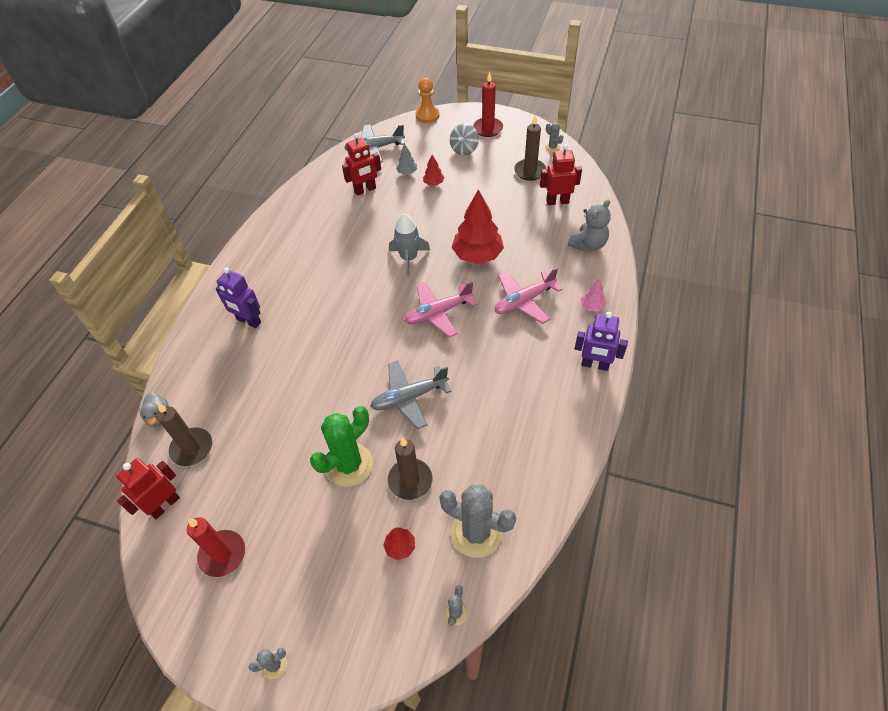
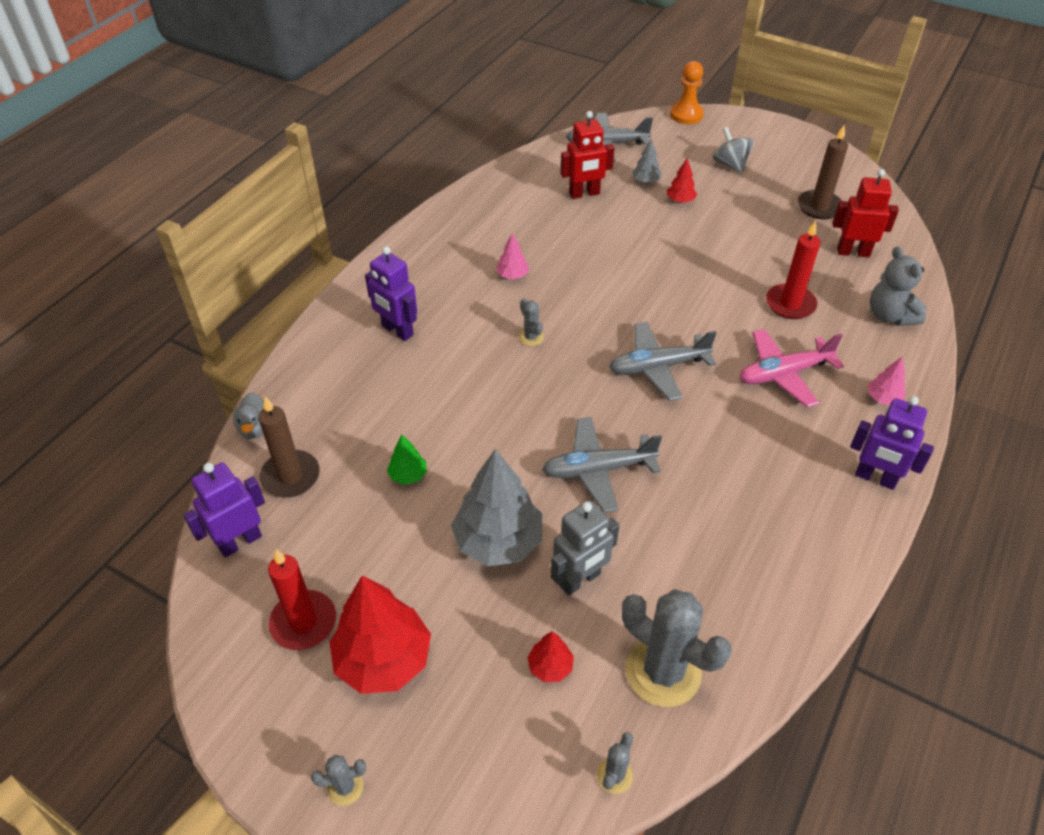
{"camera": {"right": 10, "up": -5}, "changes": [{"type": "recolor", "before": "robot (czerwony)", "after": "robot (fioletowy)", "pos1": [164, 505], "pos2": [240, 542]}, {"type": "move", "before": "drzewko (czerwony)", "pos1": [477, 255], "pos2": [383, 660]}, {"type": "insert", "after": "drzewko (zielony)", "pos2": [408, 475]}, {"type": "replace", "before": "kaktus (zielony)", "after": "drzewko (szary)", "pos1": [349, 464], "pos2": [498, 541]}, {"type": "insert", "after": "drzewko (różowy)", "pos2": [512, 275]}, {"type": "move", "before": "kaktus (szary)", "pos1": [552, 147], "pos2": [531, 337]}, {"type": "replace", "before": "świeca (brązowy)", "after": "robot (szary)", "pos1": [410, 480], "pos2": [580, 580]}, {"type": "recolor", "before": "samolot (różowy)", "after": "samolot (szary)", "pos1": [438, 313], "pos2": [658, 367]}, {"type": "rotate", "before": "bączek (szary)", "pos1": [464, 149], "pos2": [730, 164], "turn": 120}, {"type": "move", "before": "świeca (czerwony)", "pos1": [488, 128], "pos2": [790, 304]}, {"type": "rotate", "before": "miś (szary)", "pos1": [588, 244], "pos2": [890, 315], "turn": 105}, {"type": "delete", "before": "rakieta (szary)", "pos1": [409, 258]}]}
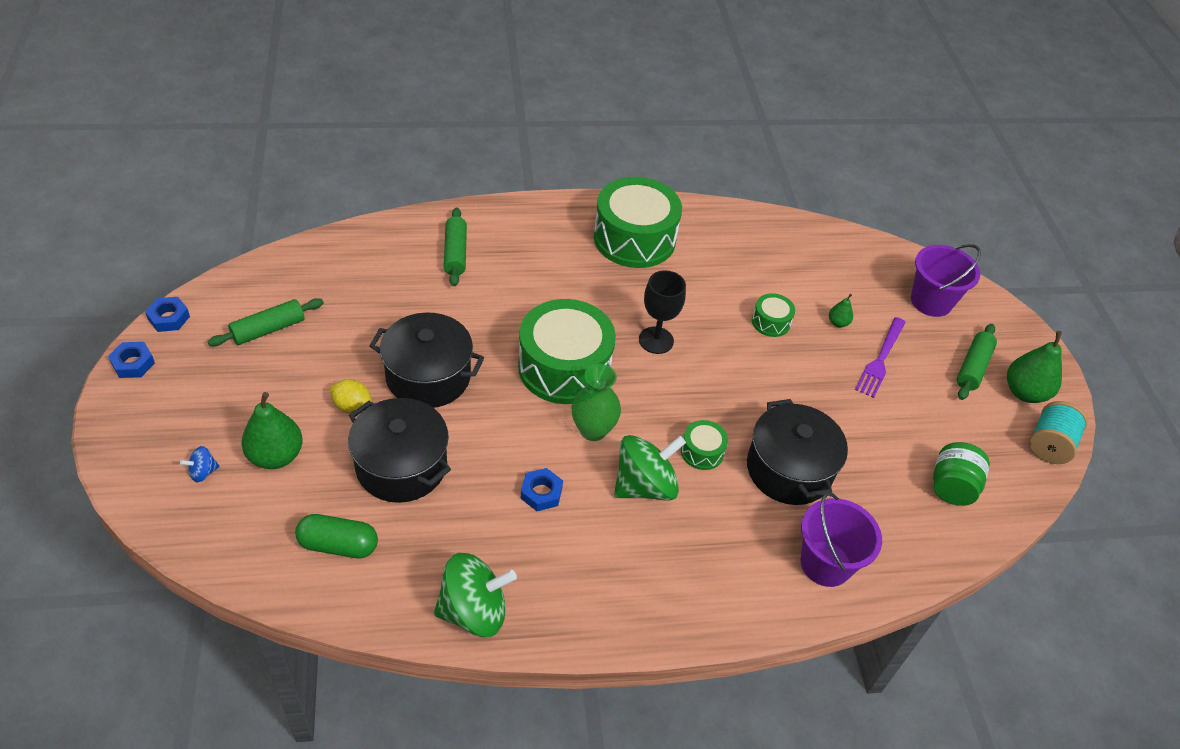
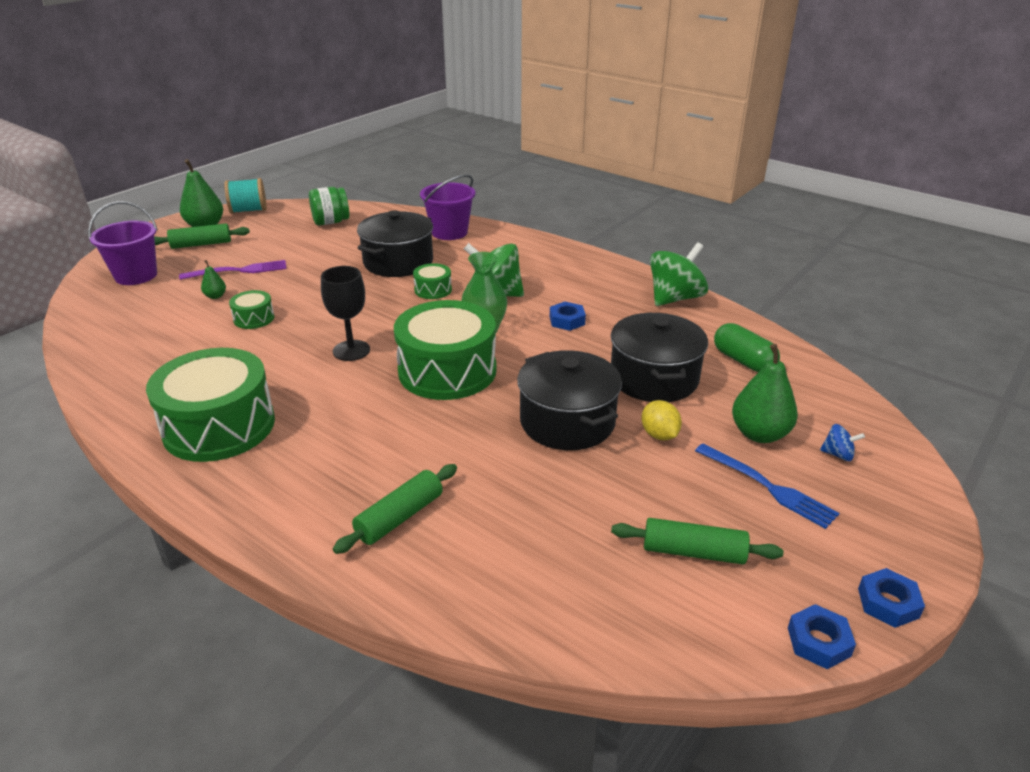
{"camera": {"right": -130, "up": -15}, "changes": [{"type": "rotate", "before": "bączek (zielony)", "pos1": [474, 611], "pos2": [675, 298], "turn": 105}, {"type": "insert", "after": "widelec (niebieski)", "pos2": [769, 487]}]}
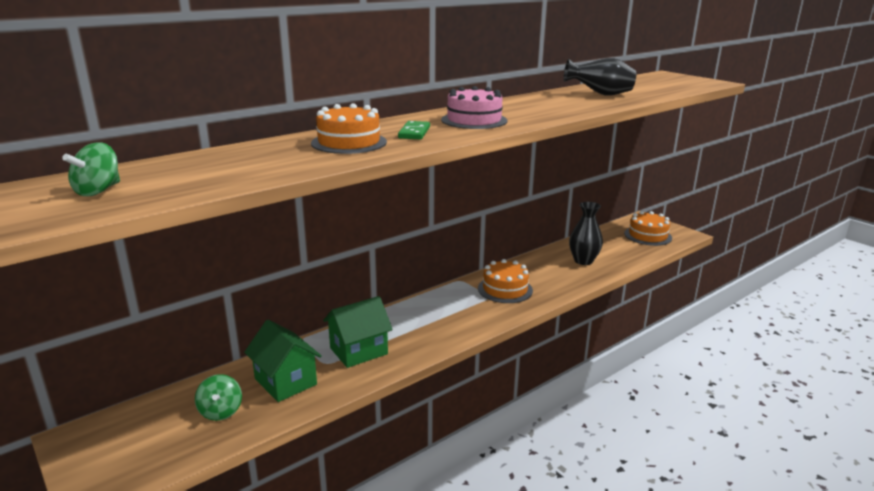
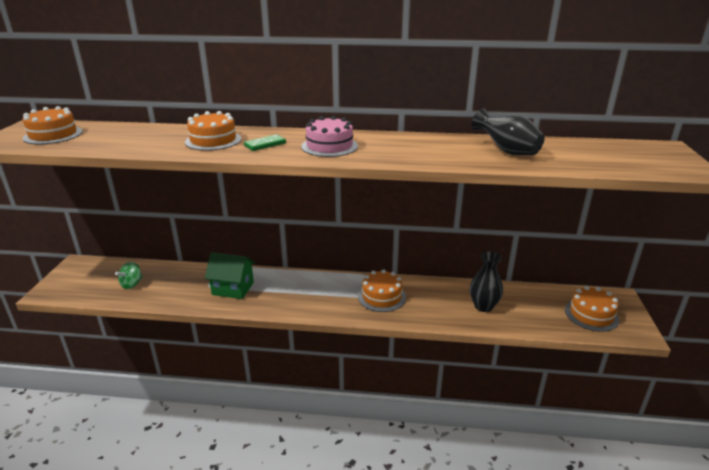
{"camera": {"right": 45, "up": 5}, "changes": [{"type": "replace", "before": "bączek (zielony)", "after": "tort (pomarańczowy)", "pos1": [98, 191], "pos2": [53, 135]}, {"type": "delete", "before": "domek (zielony)", "pos1": [285, 381]}]}
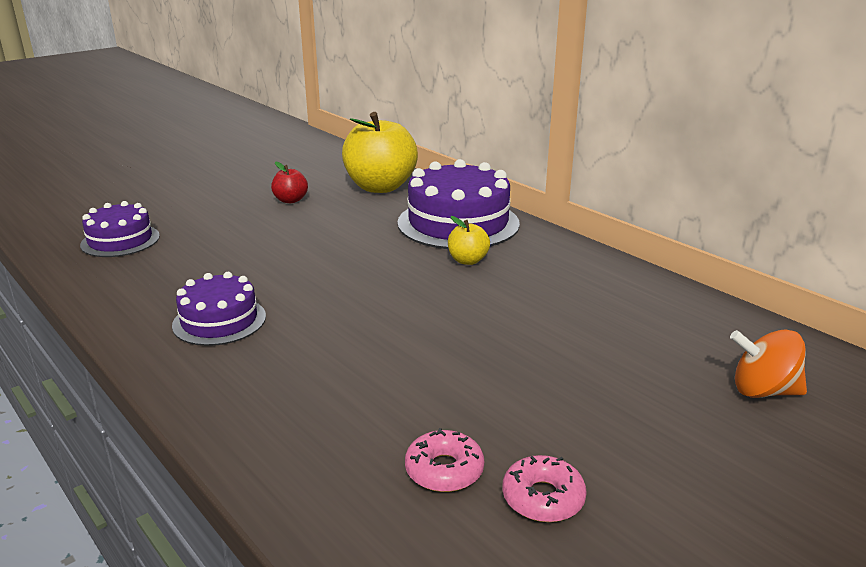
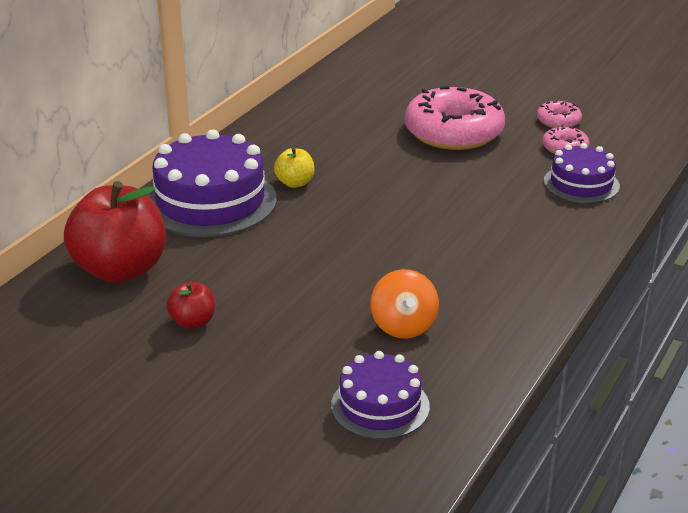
{"camera": {"right": -110, "up": 5}, "changes": [{"type": "recolor", "before": "jabłko (żółty)", "after": "jabłko (czerwony)", "pos1": [380, 187], "pos2": [120, 270]}, {"type": "move", "before": "bączek (pomarańczowy)", "pos1": [763, 391], "pos2": [403, 326]}, {"type": "insert", "after": "donut (różowy)", "pos2": [453, 132]}, {"type": "move", "before": "tort (fioletowy)", "pos1": [219, 321], "pos2": [581, 184]}]}
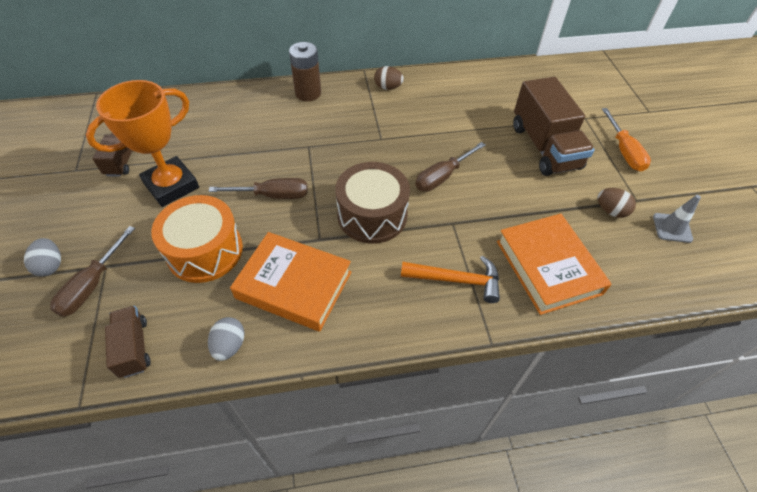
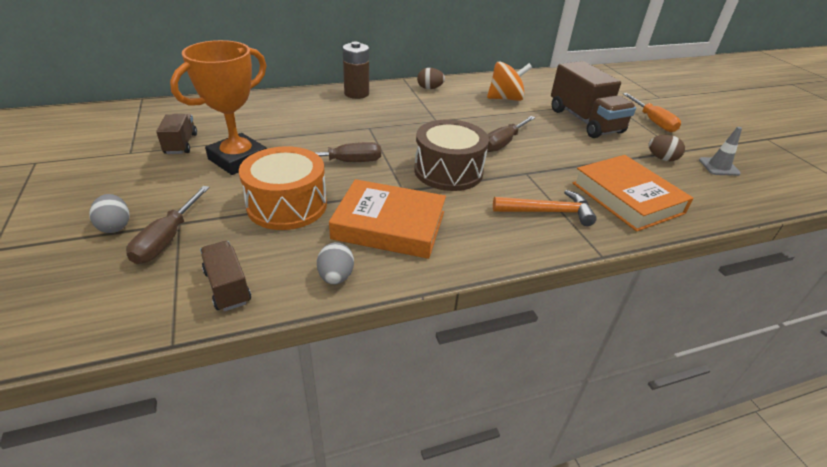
{"camera": {"right": -10, "up": -15}, "changes": [{"type": "insert", "after": "bączek (pomarańczowy)", "pos2": [505, 98]}]}
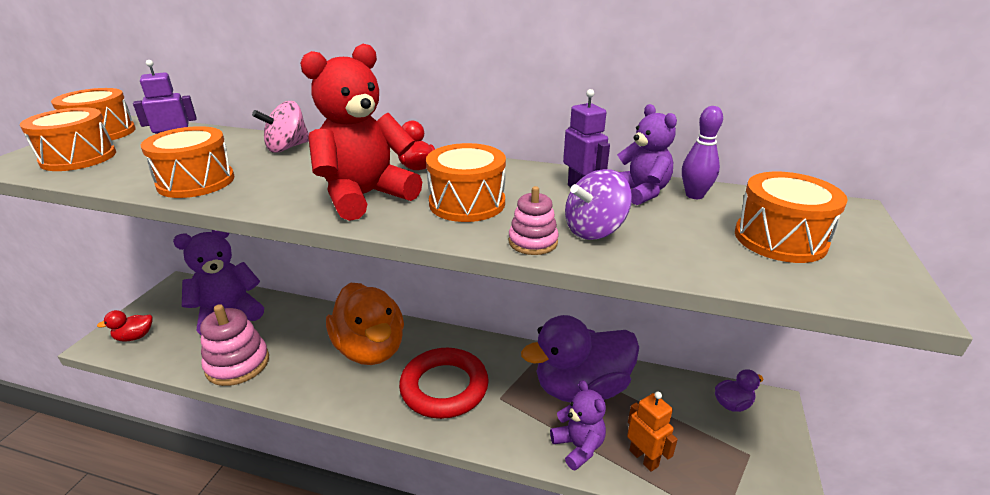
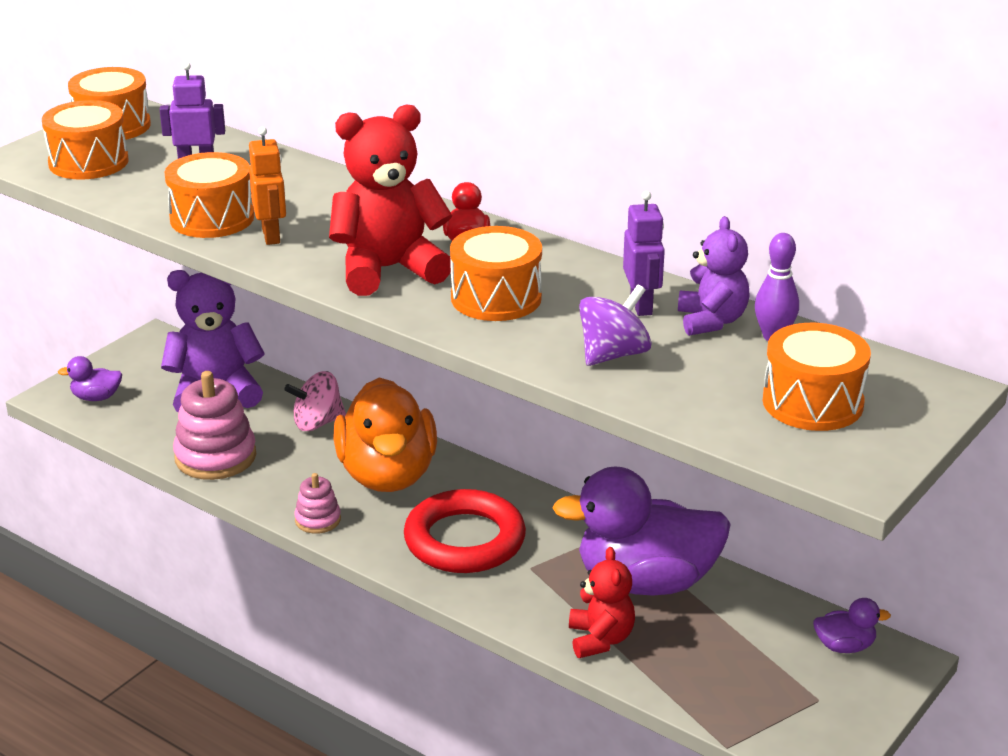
{"camera": {"right": 20, "up": 0}, "changes": [{"type": "recolor", "before": "kaczka (czerwony)", "after": "kaczka (fioletowy)", "pos1": [135, 337], "pos2": [96, 397]}, {"type": "move", "before": "robot (pomarańczowy)", "pos1": [644, 458], "pos2": [271, 236]}, {"type": "move", "before": "bączek (różowy)", "pos1": [287, 147], "pos2": [317, 423]}, {"type": "move", "before": "zabawka nakładanka (różowy)", "pos1": [533, 242], "pos2": [318, 520]}, {"type": "recolor", "before": "miś (fioletowy)", "after": "miś (czerwony)", "pos1": [578, 447], "pos2": [600, 639]}, {"type": "rotate", "before": "bączek (fioletowy)", "pos1": [594, 230], "pos2": [613, 354], "turn": 150}]}
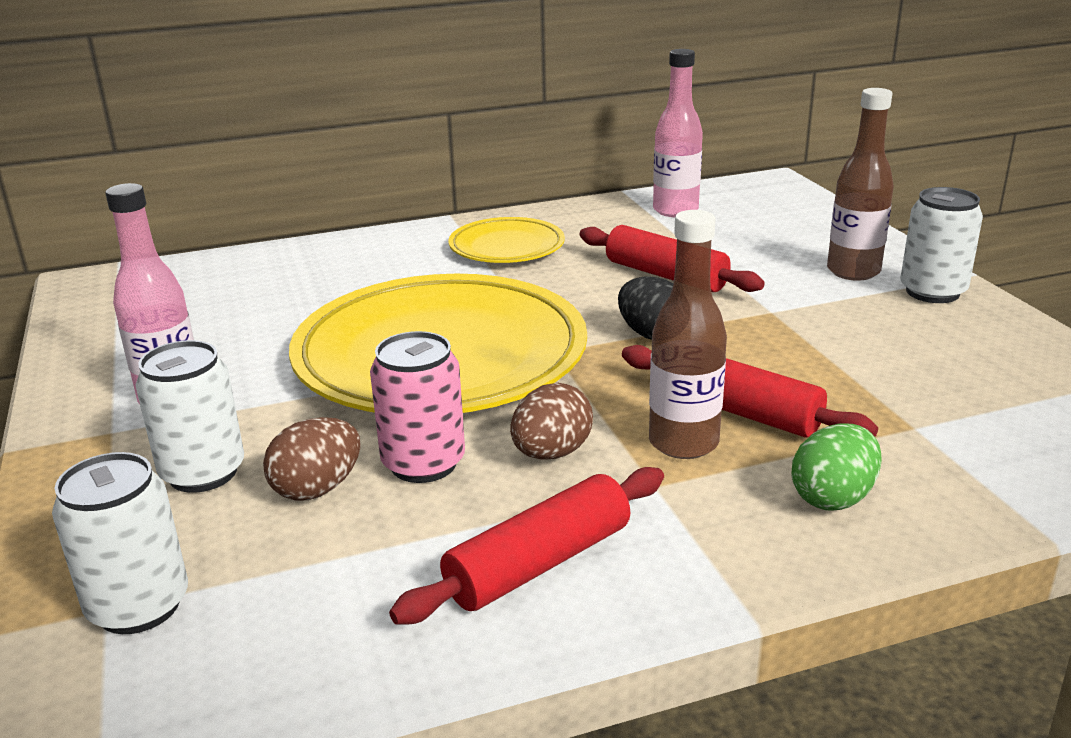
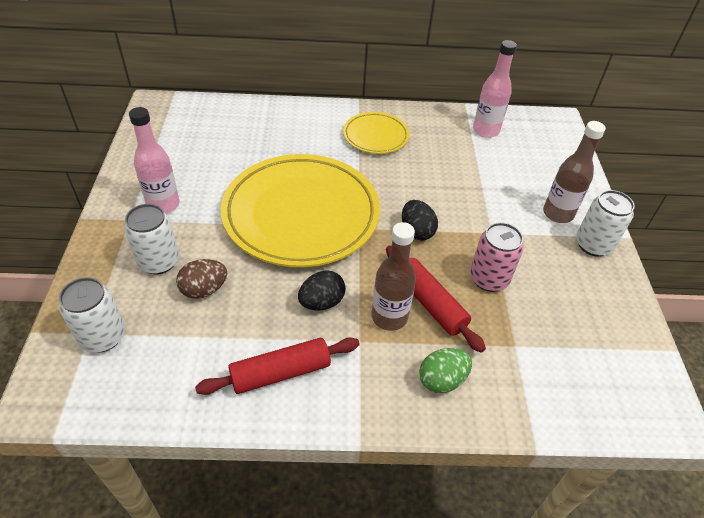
{"camera": {"right": 15, "up": 20}, "changes": [{"type": "recolor", "before": "jajko (brązowy)", "after": "jajko (czarny)", "pos1": [551, 453], "pos2": [321, 302]}, {"type": "move", "before": "puszka (różowy)", "pos1": [423, 463], "pos2": [489, 279]}, {"type": "delete", "before": "wałek do ciasta (czerwony)", "pos1": [665, 275]}]}
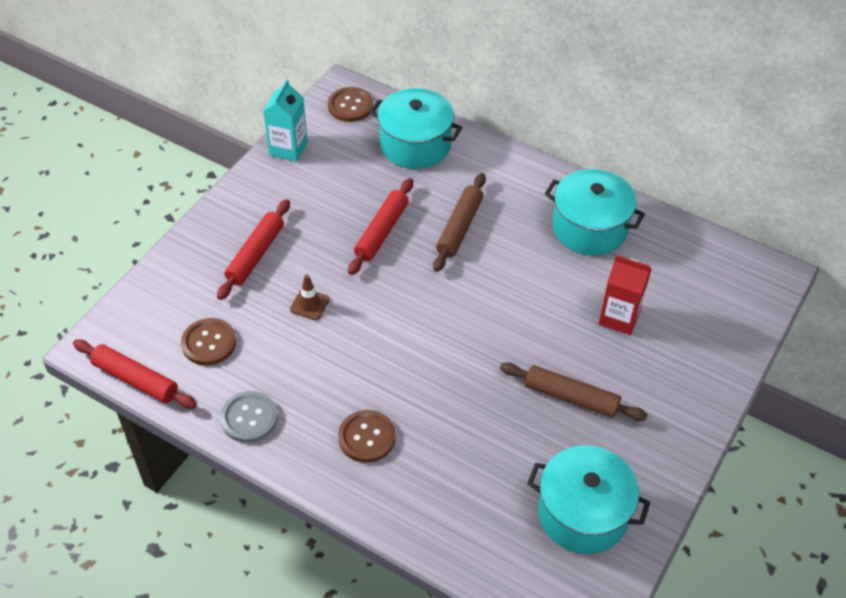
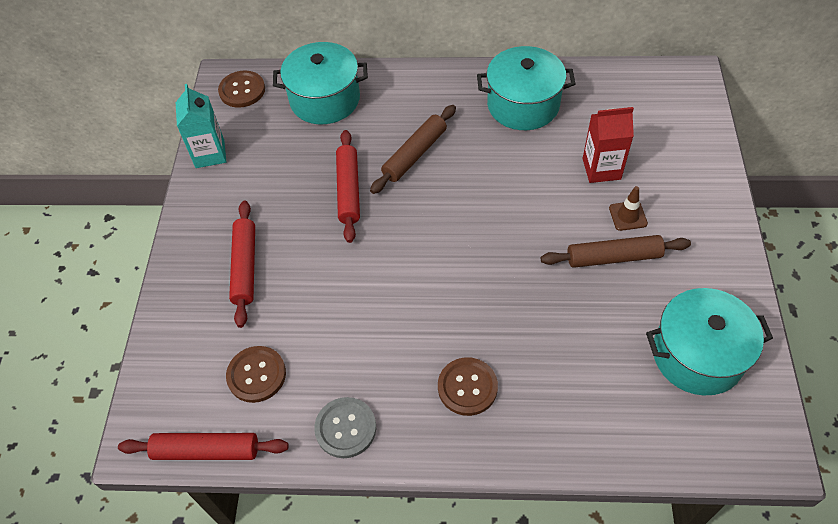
{"camera": {"right": -25, "up": 5}, "changes": [{"type": "rotate", "before": "wałek do ciasta (brązowy)", "pos1": [460, 227], "pos2": [415, 154], "turn": 45}, {"type": "move", "before": "pachołek (brązowy)", "pos1": [309, 304], "pos2": [628, 216]}]}
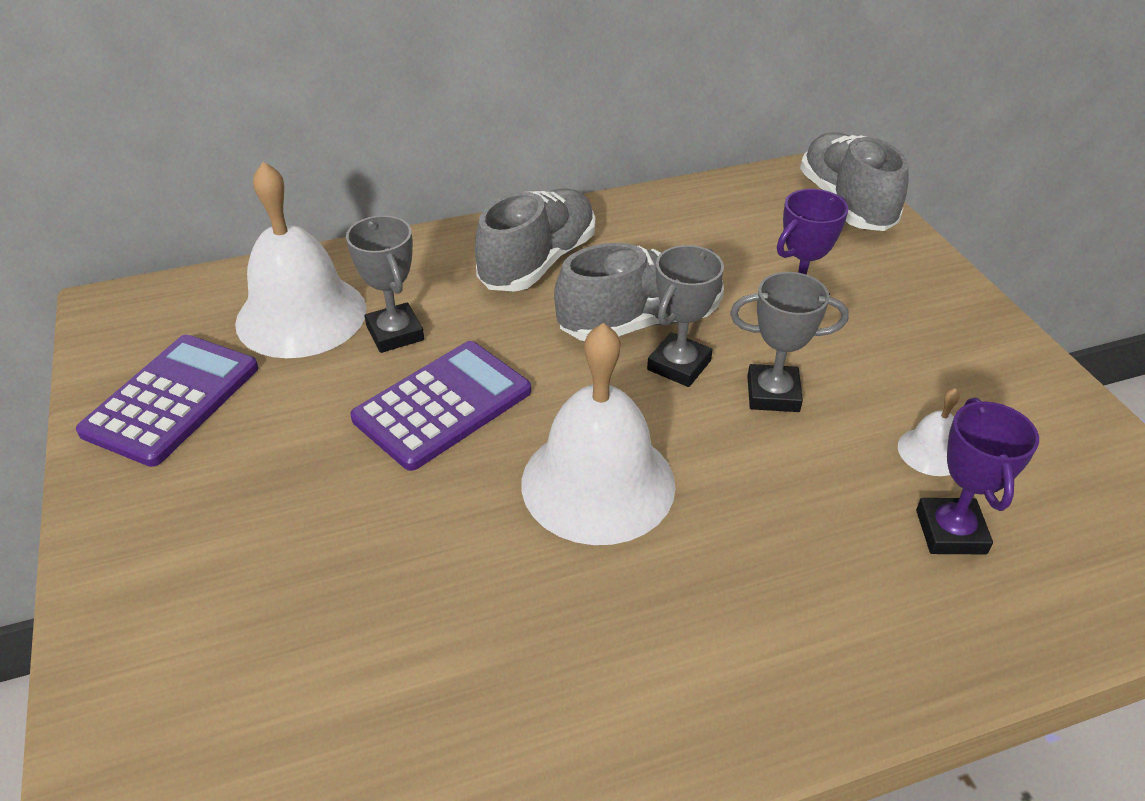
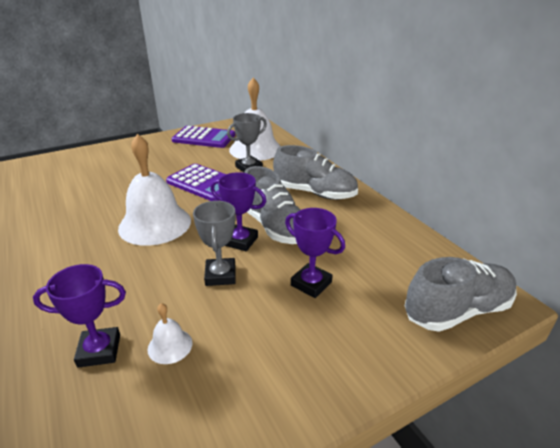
{"camera": {"right": 80, "up": -10}, "changes": [{"type": "recolor", "before": "puchar (szary)", "after": "puchar (fioletowy)", "pos1": [679, 365], "pos2": [240, 241]}]}
